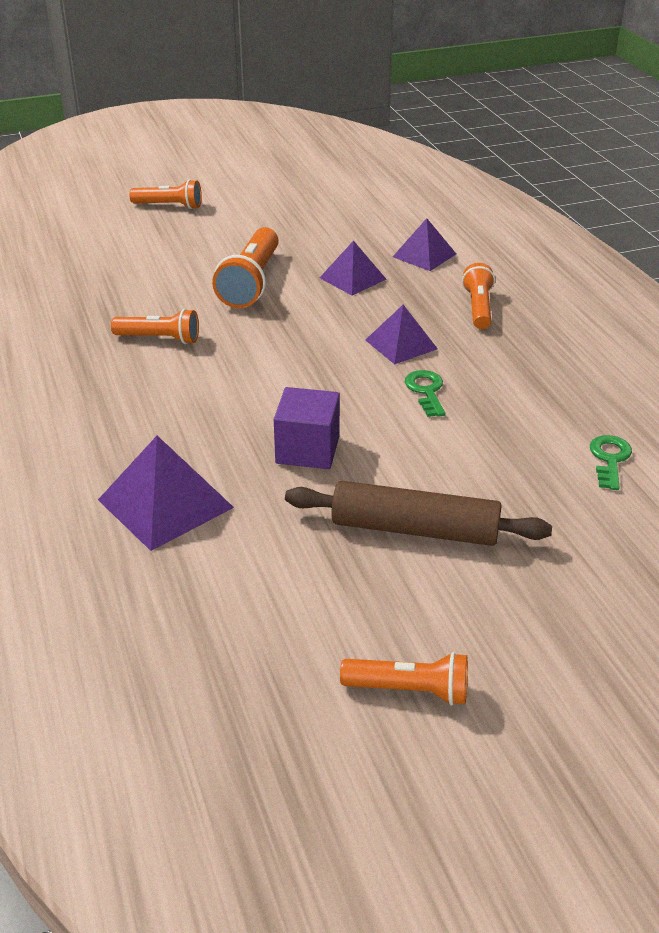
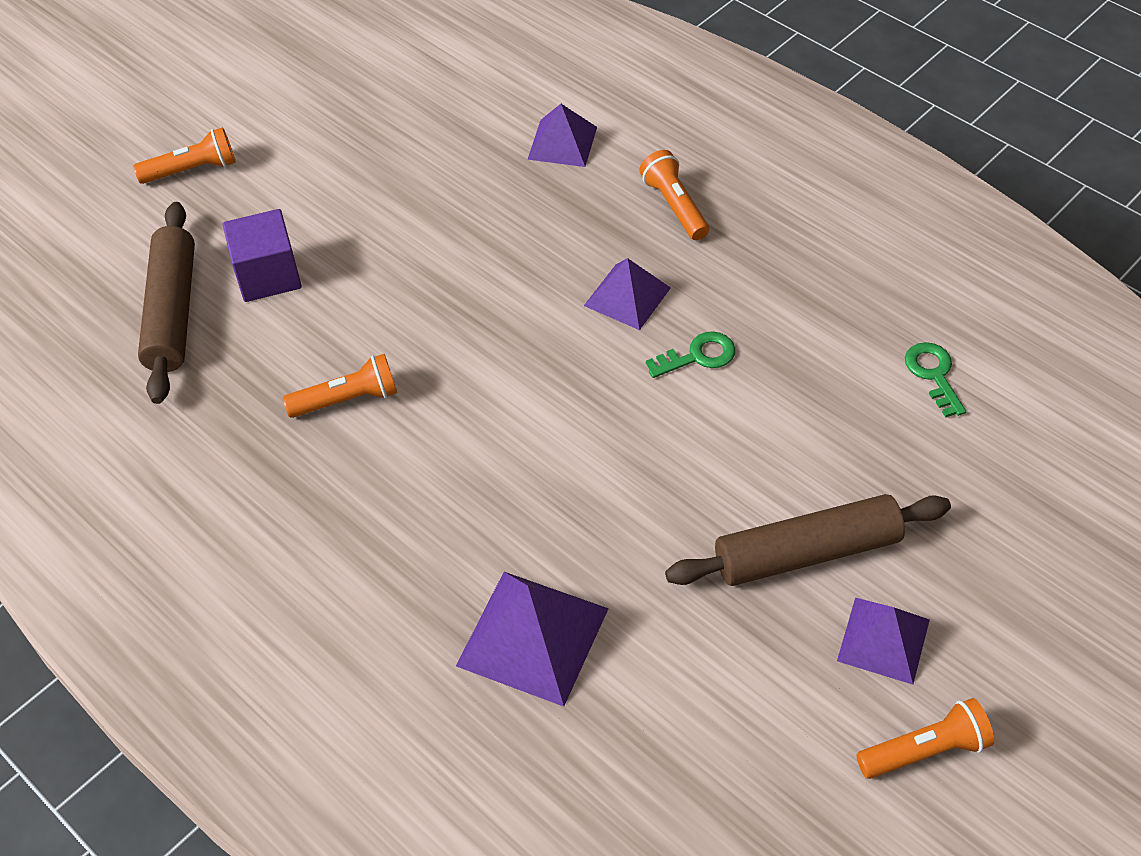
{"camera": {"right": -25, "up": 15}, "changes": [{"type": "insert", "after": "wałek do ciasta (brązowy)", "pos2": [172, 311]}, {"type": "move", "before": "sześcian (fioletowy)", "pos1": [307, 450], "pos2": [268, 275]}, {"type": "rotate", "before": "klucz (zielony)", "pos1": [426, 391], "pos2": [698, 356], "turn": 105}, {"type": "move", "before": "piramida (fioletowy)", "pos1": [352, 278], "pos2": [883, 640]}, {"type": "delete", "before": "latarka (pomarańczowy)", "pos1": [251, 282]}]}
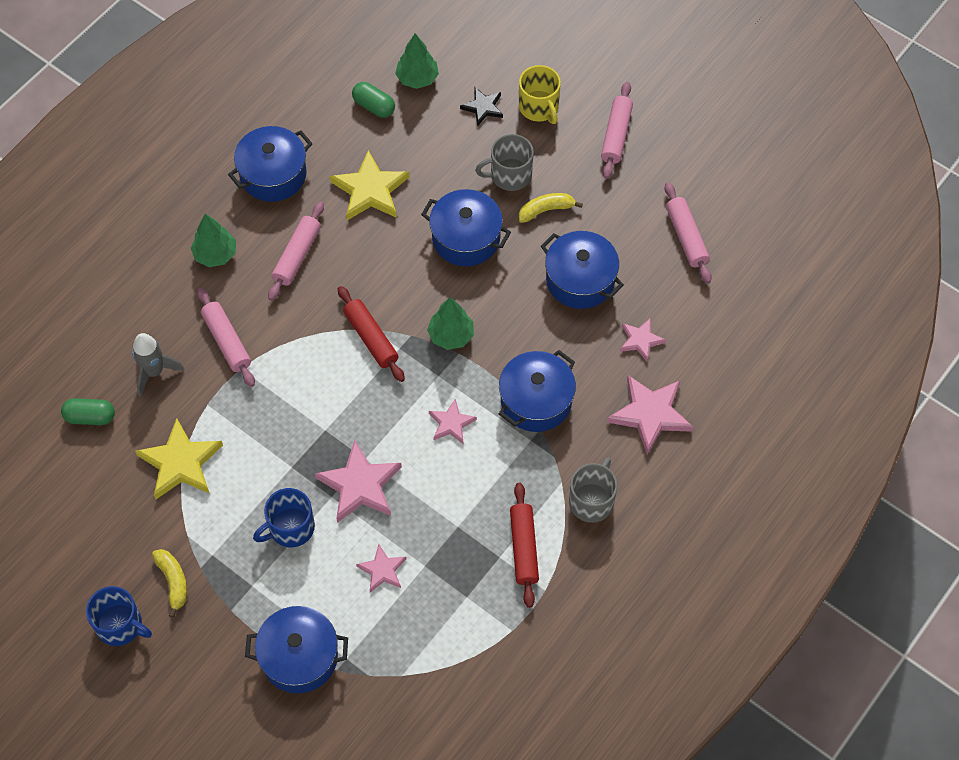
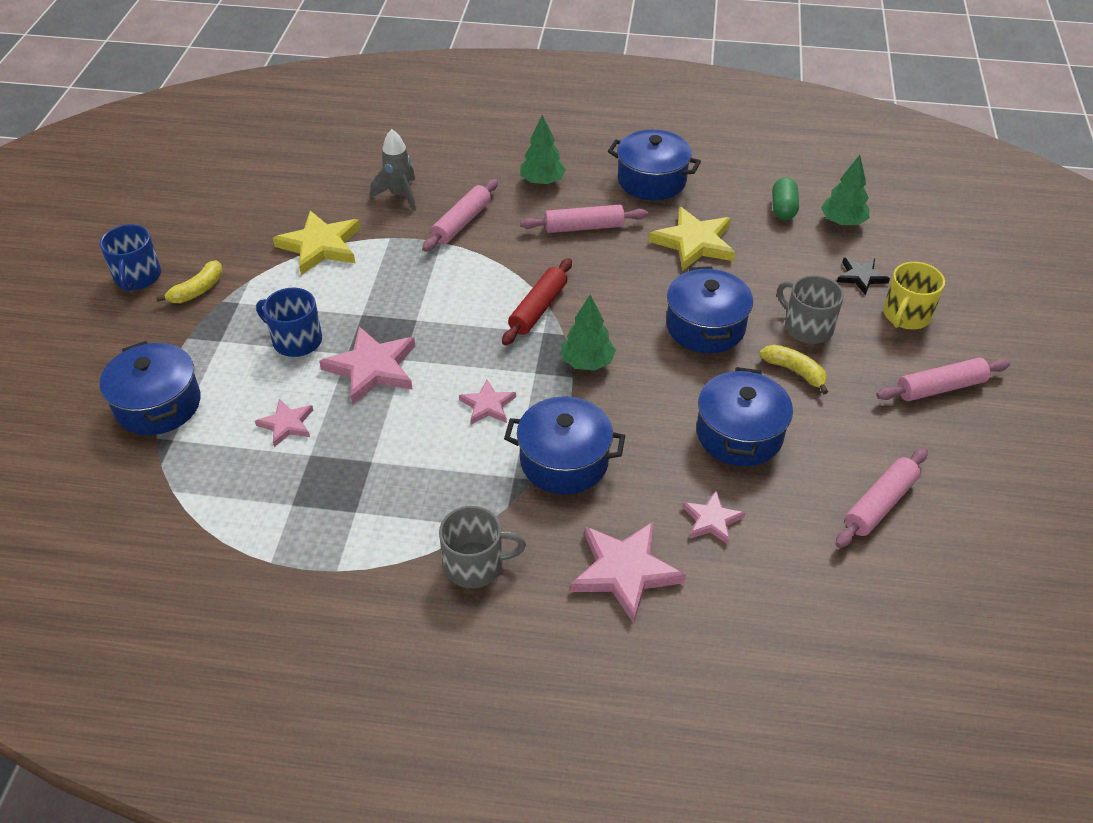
{"camera": {"right": 60, "up": -15}, "changes": [{"type": "delete", "before": "kapsułka (zielony)", "pos1": [90, 417]}, {"type": "delete", "before": "wałek do ciasta (czerwony)", "pos1": [523, 548]}]}
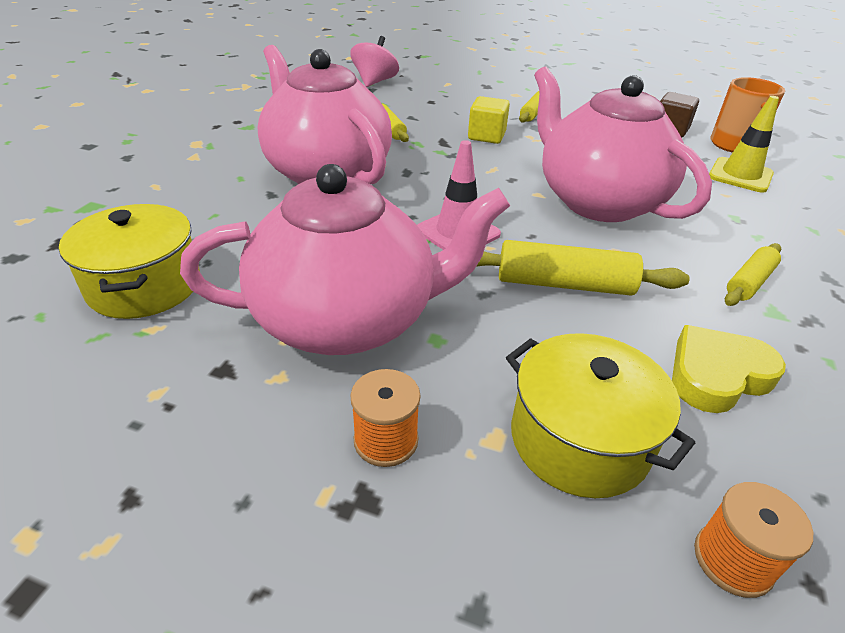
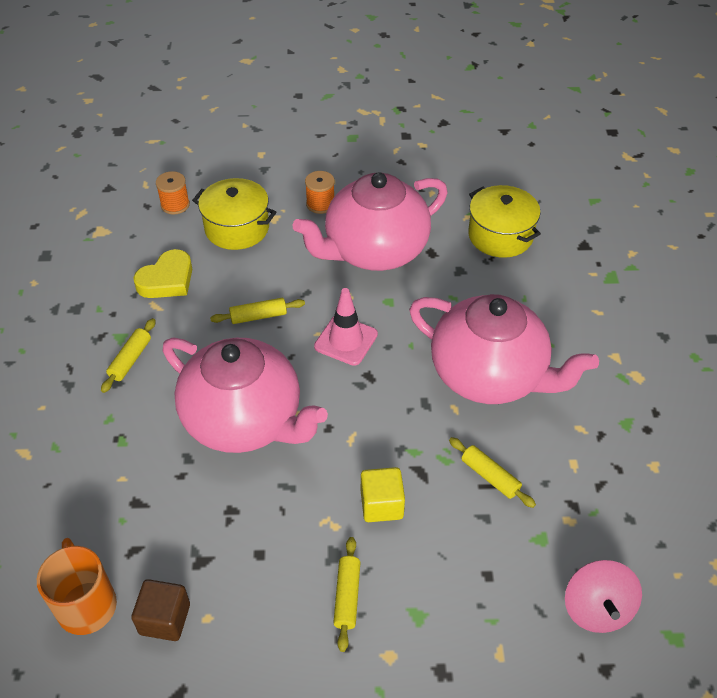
{"camera": {"right": 160, "up": 10}, "changes": [{"type": "resize", "before": "wałek do ciasta (żółty)", "pos1": [564, 284], "pos2": [258, 316], "scale": 0.61}, {"type": "delete", "before": "pachołek (żółty)", "pos1": [740, 175]}]}
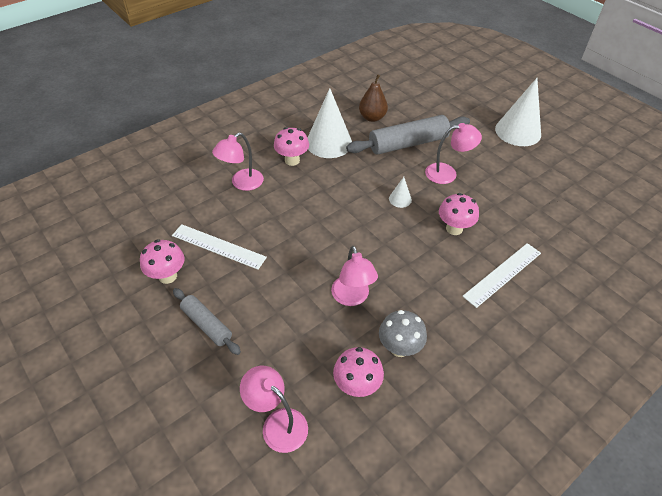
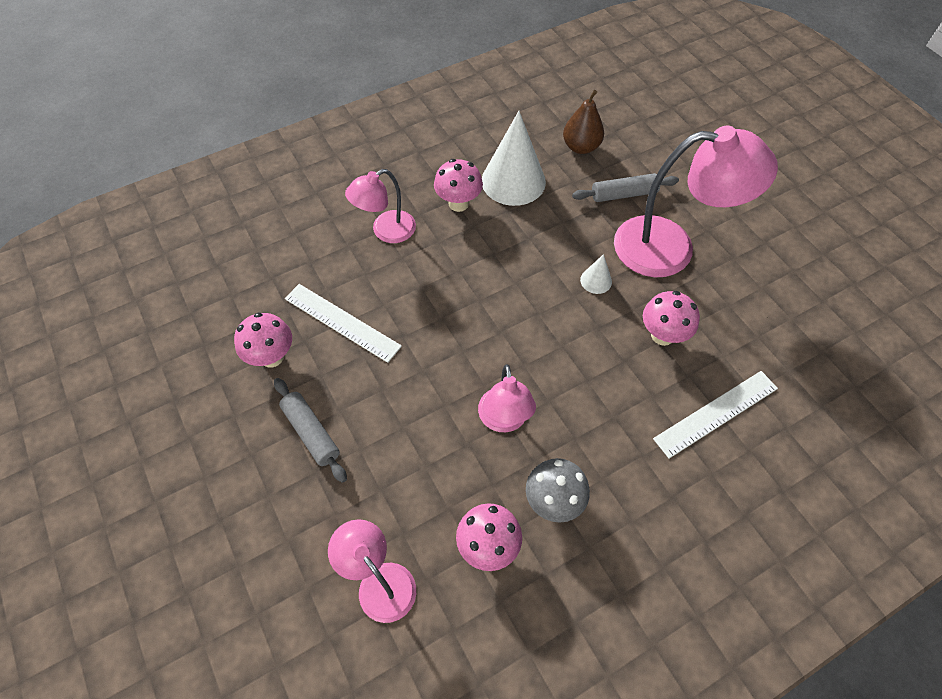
{"camera": {"right": 10, "up": 10}, "changes": [{"type": "resize", "before": "wałek do ciasta (szary)", "pos1": [408, 143], "pos2": [623, 194], "scale": 0.58}, {"type": "resize", "before": "lampka (różowy)", "pos1": [447, 173], "pos2": [670, 247], "scale": 1.79}, {"type": "delete", "before": "stożek (biały)", "pos1": [518, 131]}]}
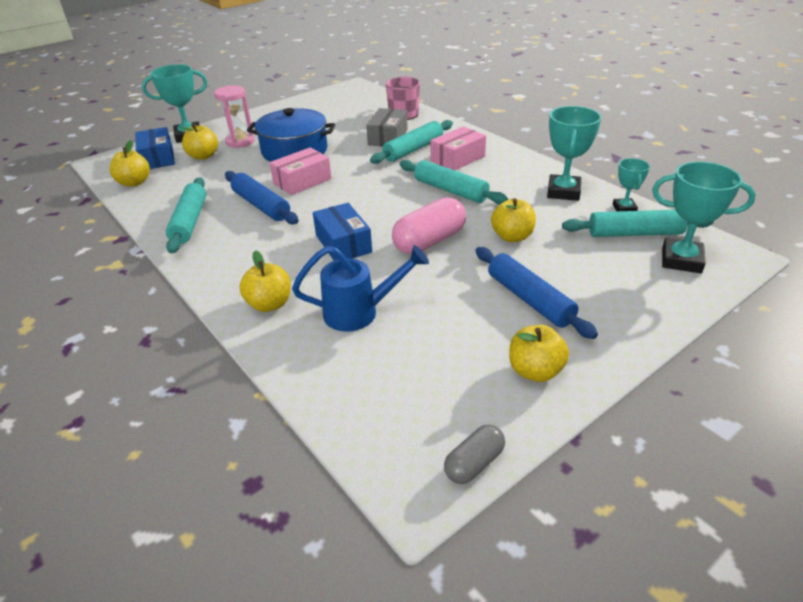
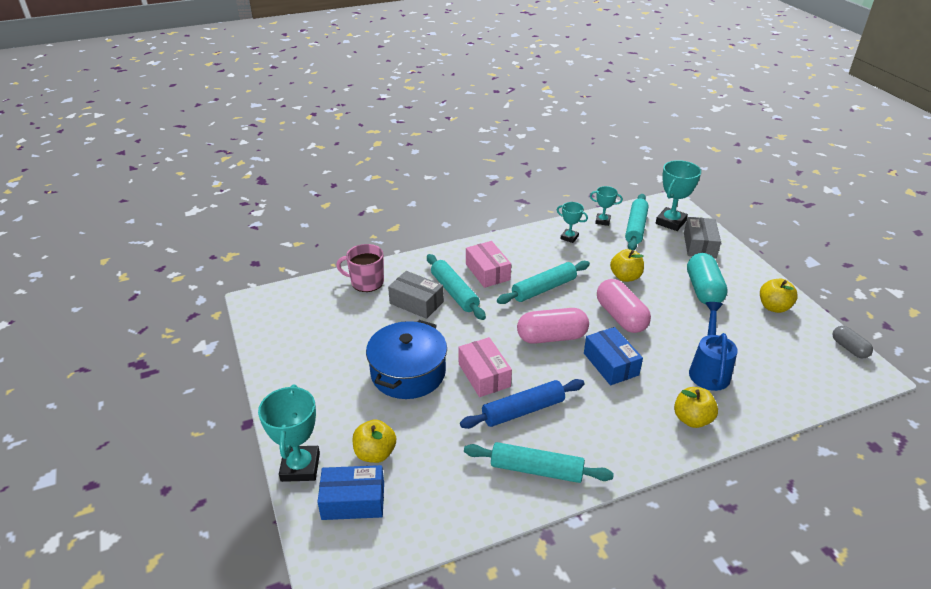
{"camera": {"right": -75, "up": 0}, "changes": [{"type": "insert", "after": "kapsułka (różowy)", "pos2": [551, 337]}, {"type": "resize", "before": "puchar (turkusowy)", "pos1": [563, 192], "pos2": [569, 237], "scale": 0.58}, {"type": "rotate", "before": "pudełko (niebieski)", "pos1": [343, 243], "pos2": [611, 364], "turn": 75}, {"type": "insert", "after": "pudełko (szary)", "pos2": [699, 245]}, {"type": "replace", "before": "wałek do ciasta (niebieski)", "after": "kapsułka (turkusowy)", "pos1": [529, 299], "pos2": [703, 290]}, {"type": "delete", "before": "jabłko (żółty)", "pos1": [134, 183]}, {"type": "delete", "before": "klepsydra (różowy)", "pos1": [240, 142]}]}
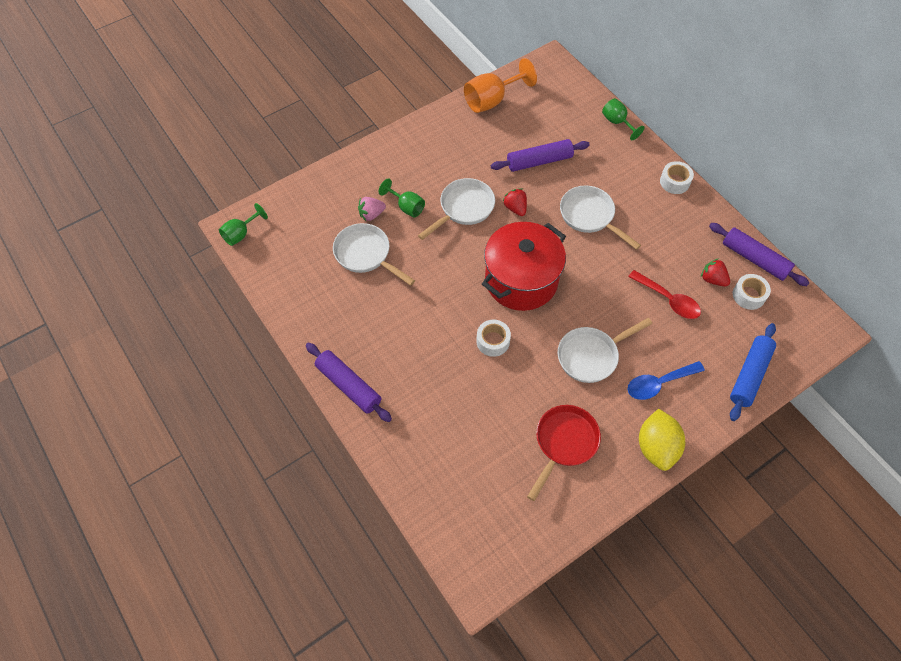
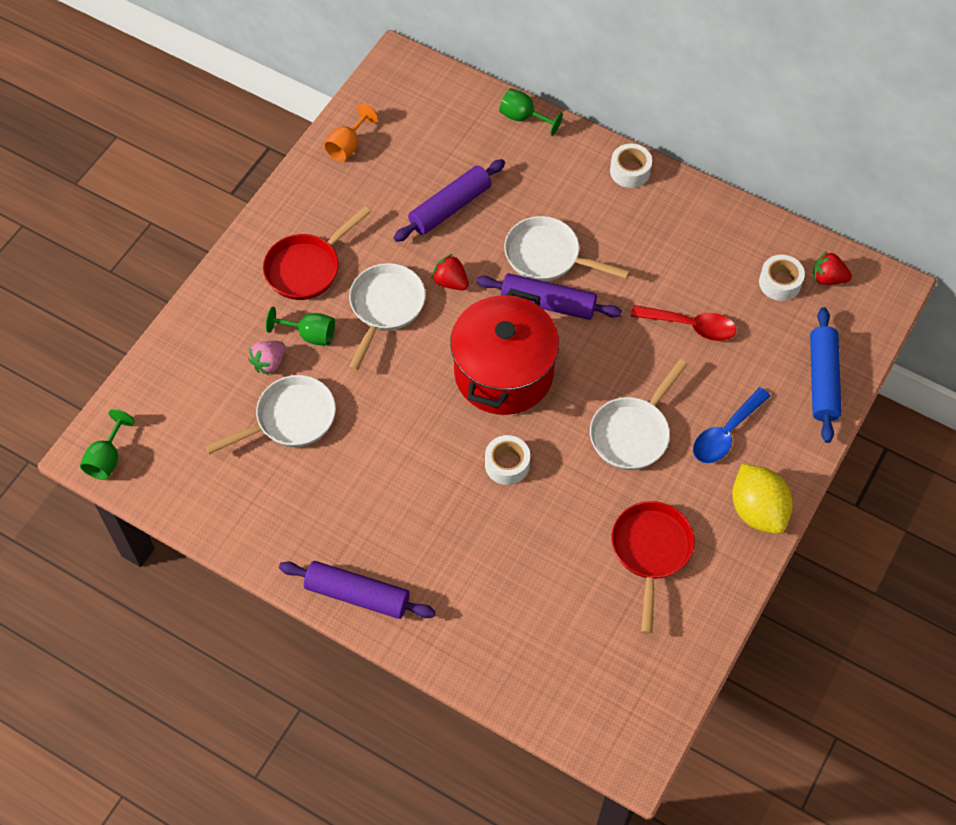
{"camera": {"right": -25, "up": 0}, "changes": [{"type": "rotate", "before": "patelnia (biały)", "pos1": [366, 255], "pos2": [290, 419], "turn": 135}, {"type": "insert", "after": "patelnia (czerwony)", "pos2": [307, 268]}, {"type": "resize", "before": "kielich (pomarańczowy)", "pos1": [492, 100], "pos2": [347, 146], "scale": 0.61}, {"type": "move", "before": "wałek do ciasta (fioletowy)", "pos1": [754, 259], "pos2": [548, 304]}, {"type": "move", "before": "truskawka (czerwony)", "pos1": [712, 279], "pos2": [828, 278]}]}
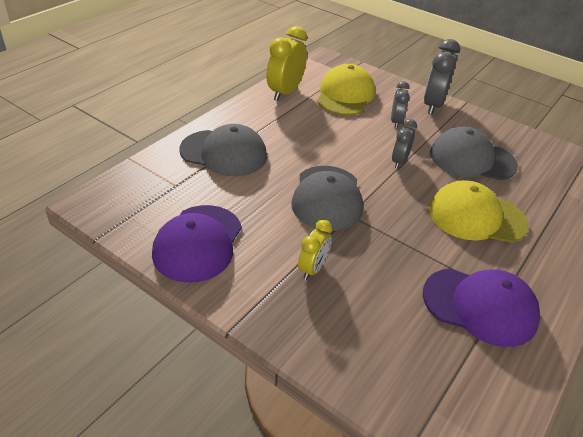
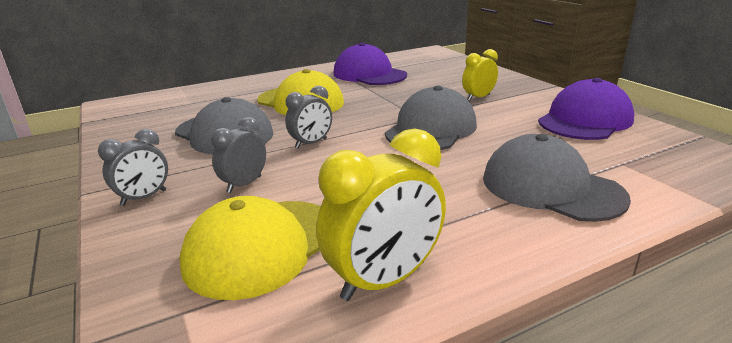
{"camera": {"right": -150, "up": -15}, "changes": [{"type": "resize", "before": "budzik (szary)", "pos1": [433, 105], "pos2": [144, 198], "scale": 0.6}]}
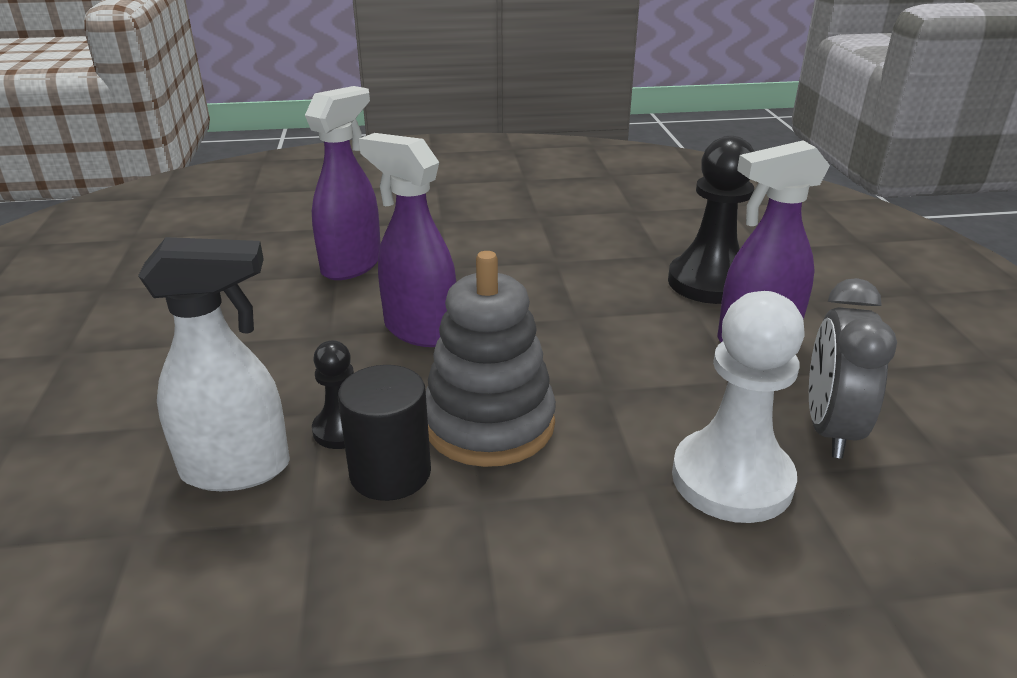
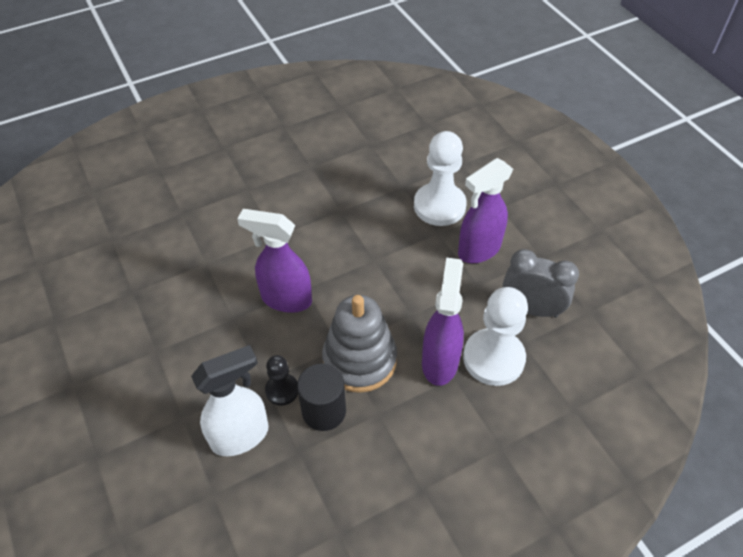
{"camera": {"right": -20, "up": 20}, "changes": [{"type": "recolor", "before": "pionek (czarny)", "after": "pionek (biały)", "pos1": [710, 282], "pos2": [439, 206]}, {"type": "move", "before": "spryskiwacz (fioletowy)", "pos1": [352, 265], "pos2": [440, 361]}, {"type": "rotate", "before": "budzik (szary)", "pos1": [829, 429], "pos2": [531, 309], "turn": 120}]}
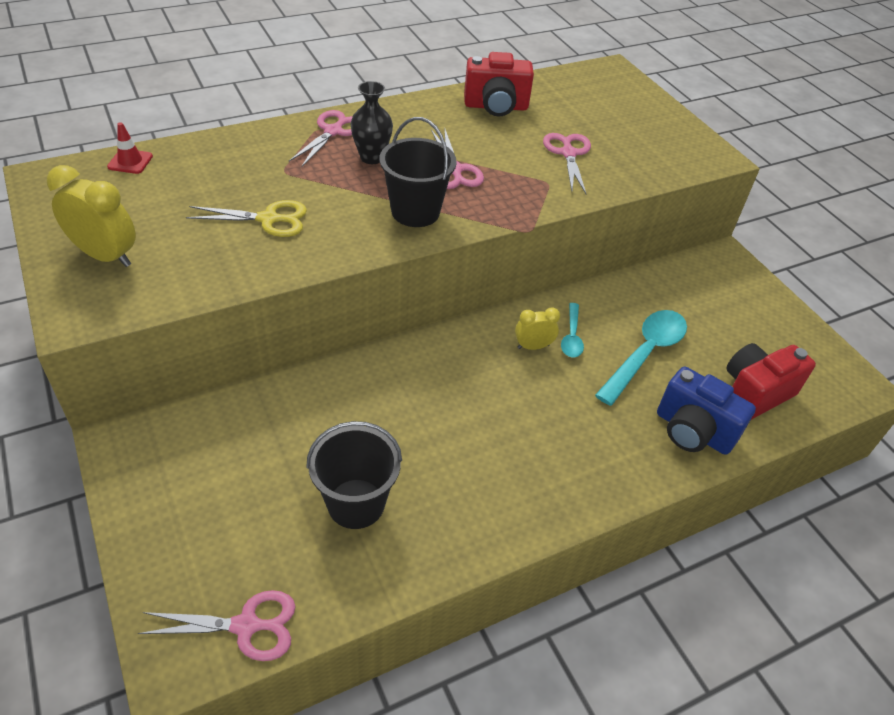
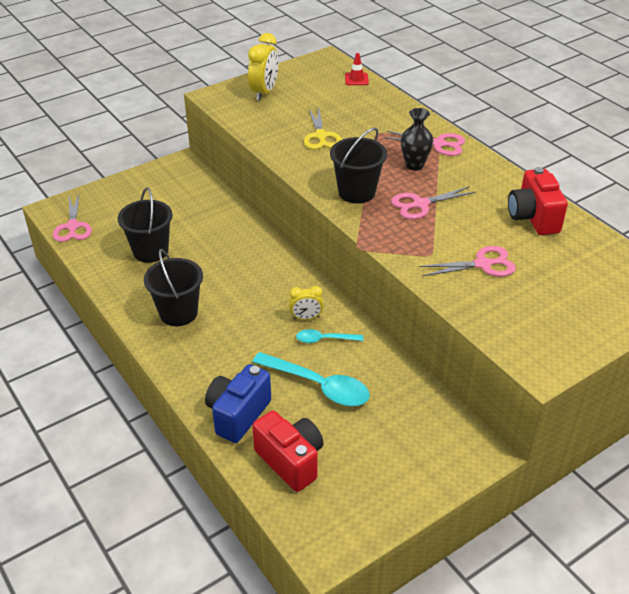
{"camera": {"right": 85, "up": -5}, "changes": [{"type": "insert", "after": "wiadro (czarny)", "pos2": [178, 313]}, {"type": "rotate", "before": "budzik (żółty)", "pos1": [533, 346], "pos2": [306, 318], "turn": 105}]}
